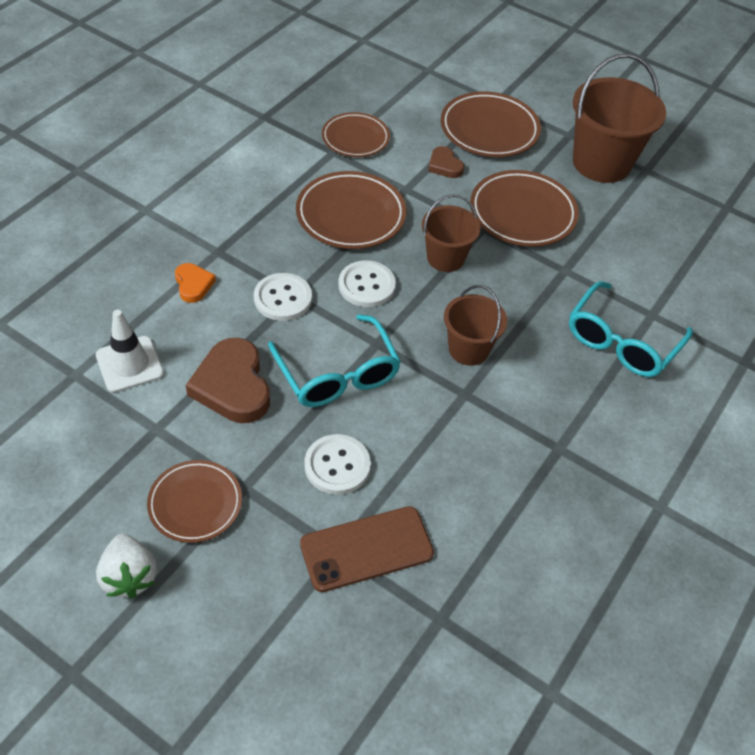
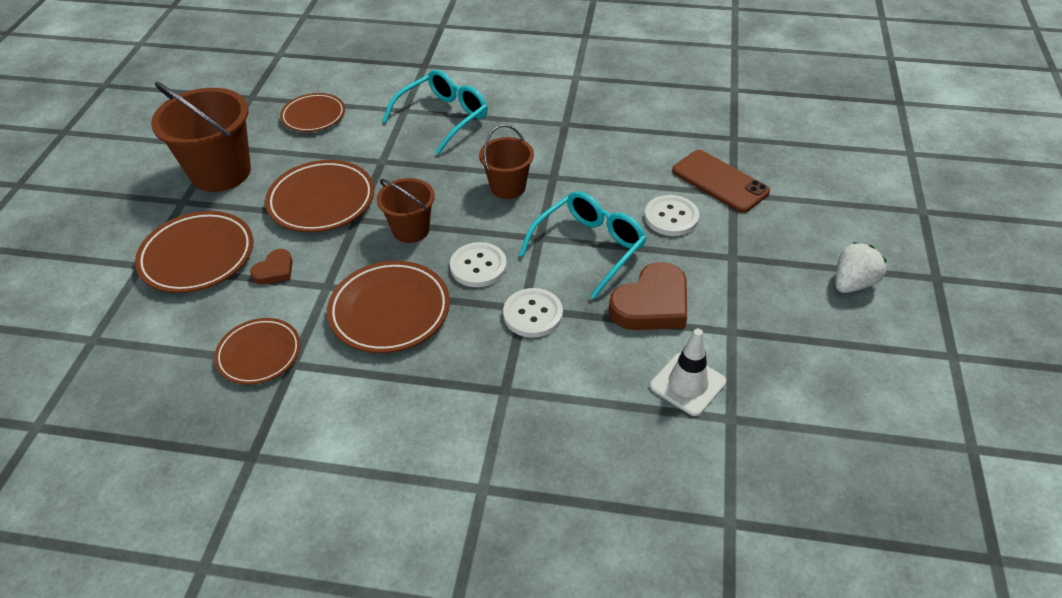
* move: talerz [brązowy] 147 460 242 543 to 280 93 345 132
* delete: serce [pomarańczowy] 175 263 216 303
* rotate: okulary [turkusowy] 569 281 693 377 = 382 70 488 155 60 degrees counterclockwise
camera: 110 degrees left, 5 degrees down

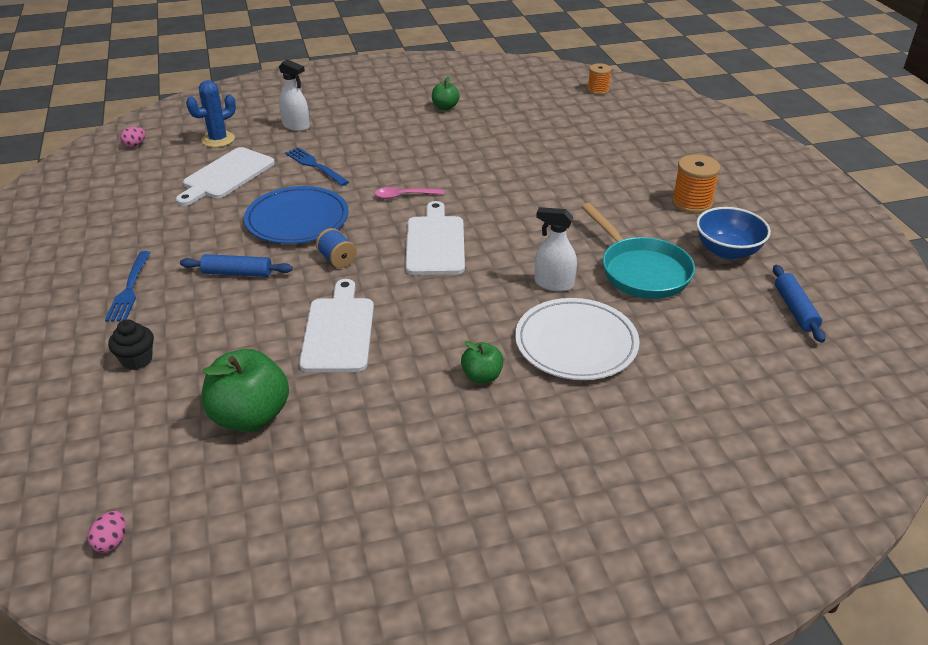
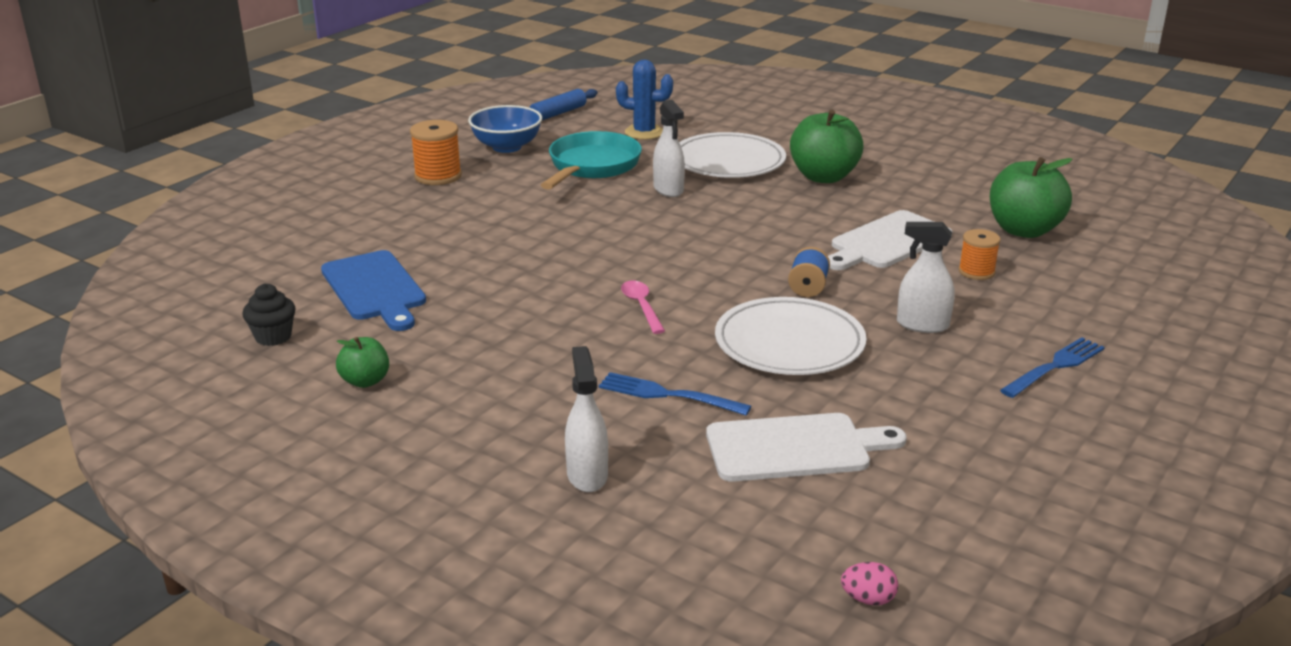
* delete: jajko [różowy] 88 511 126 553
* move: muffinka [czarny] 108 319 154 370 to 242 283 296 346
* replace: wałek do ciasta [niebieski] 180 254 293 277 to spryskiwacz [biały] 897 222 955 333
* move: kaktus [niebieski] 186 80 236 147 to 616 60 673 140
* recolor: talerz [niebieski] 244 186 349 244 to talerz [biały] 715 297 867 375
* rotate: widelec [niebieski] 285 147 349 186 = 599 372 751 416 105 degrees clockwise
* rotate: łyżka [różowy] 374 187 444 199 = 621 280 665 334 150 degrees counterclockwise
* delete: deska do krojenia [biały] 405 201 465 275
* resize: jabłko [zielony] 461 341 503 383 = 790 110 864 183 x1.88
* move: szpulka [pomarańczowy] 587 63 612 95 to 959 229 1001 280
* insert: deska do krojenia [niebieski] 321 250 426 331
camera: 130 degrees left, 10 degrees down

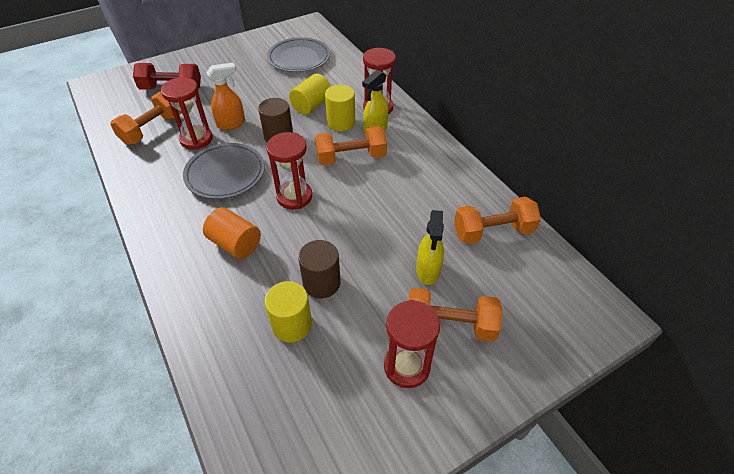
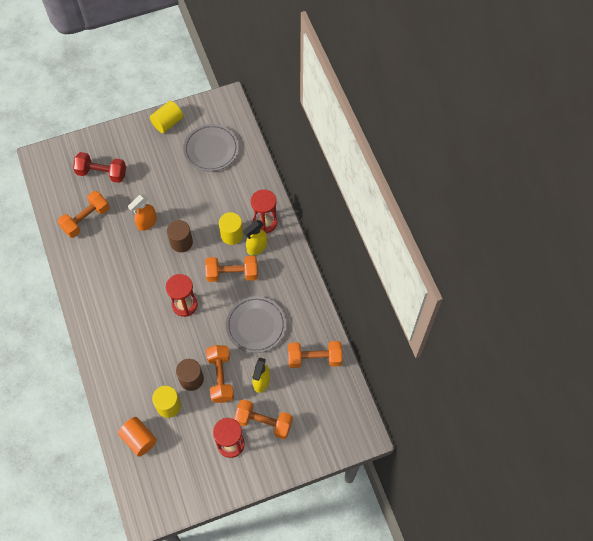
* delete: klepsydra [czerwony] 161 77 213 150
* move: talerz [szary] 183 143 265 199 to 226 296 286 353
* move: walec [pomarańczowy] 203 207 261 259 to 118 417 157 457
* rotate: spryskiwacz [pomarańczowy] 206 63 245 130 = 128 194 157 231 150 degrees clockwise
* move: walec [żółty] 289 74 331 115 to 150 101 183 133
* insert: hantel [pomarańczowy] 206 345 234 403
camera: 10 degrees right, 15 degrees up

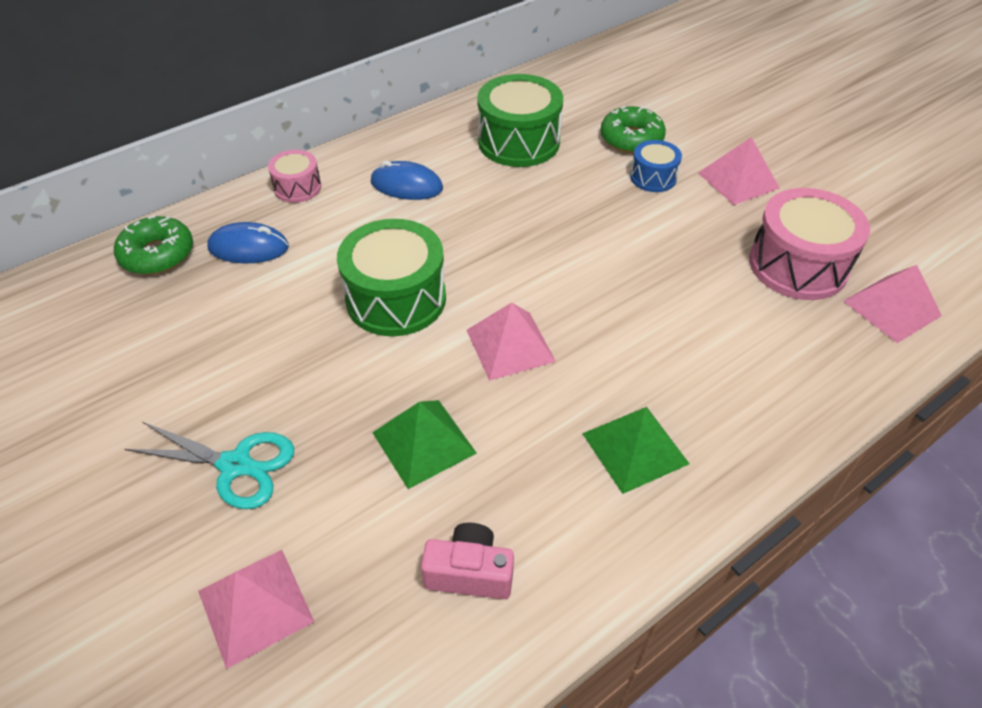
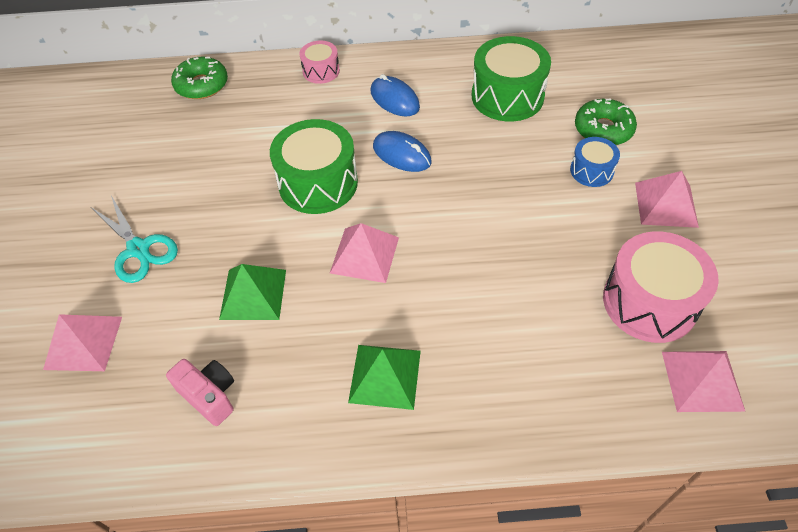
* move: myszka [niebieski] 207 222 289 263 to 373 131 432 172
camera: 35 degrees right, 5 degrees up

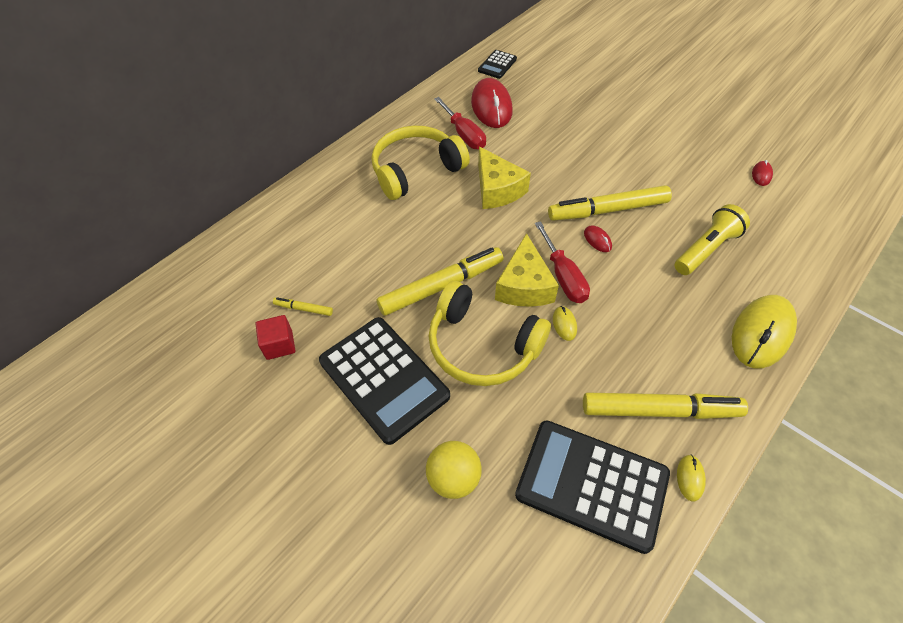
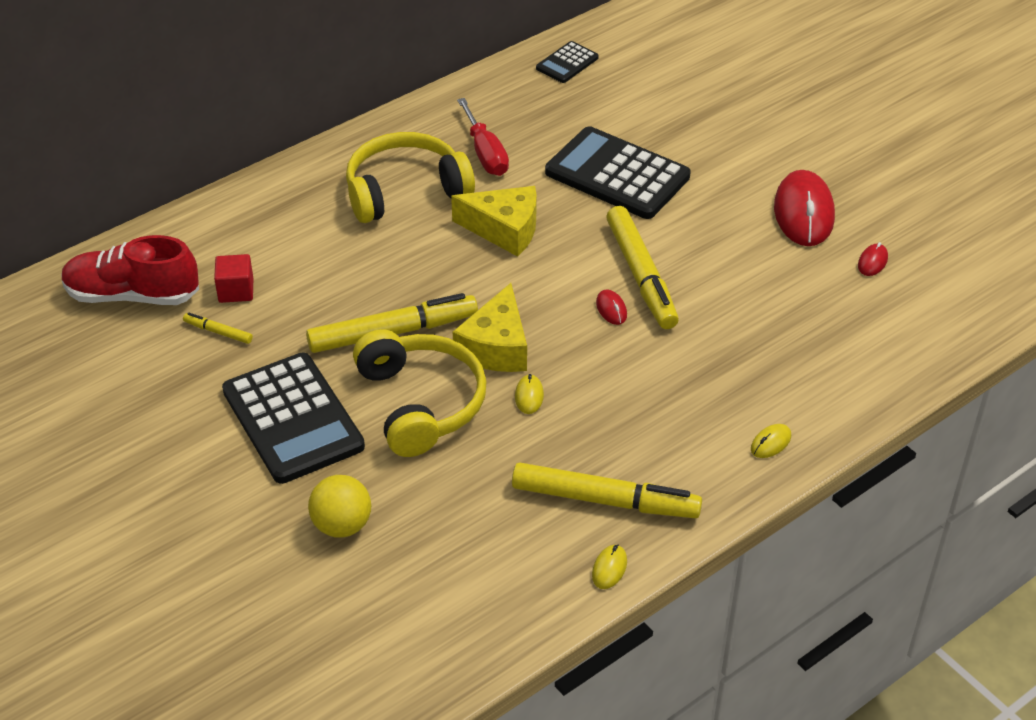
* move: sześcian [czerwony] 255 315 295 360 to 214 254 253 303
* rotate: słuchawki [żółty] 428 281 551 386 = 353 329 487 457 150 degrees counterclockwise
* move: myszka [czerwony] 471 78 512 128 to 774 170 835 246
* rotate: ser [żółty] 478 147 531 209 = 451 186 537 257 60 degrees counterclockwise
* move: kalkulator [czarny] 515 420 670 554 to 545 126 691 219
* delete: śrubokręt [czerwony] 535 221 590 303
* rotate: flamaster [żółty] 548 185 672 221 = 606 206 679 329 105 degrees counterclockwise
* delete: latarka [żółty] 675 204 750 275
* resize: myszka [żółty] 732 295 797 368 = 751 424 791 458 x0.43
* insert: but [czerwony] 61 235 199 305
camera: 10 degrees right, 10 degrees down

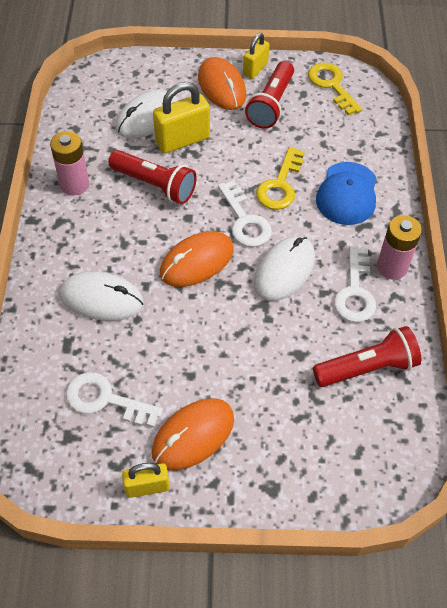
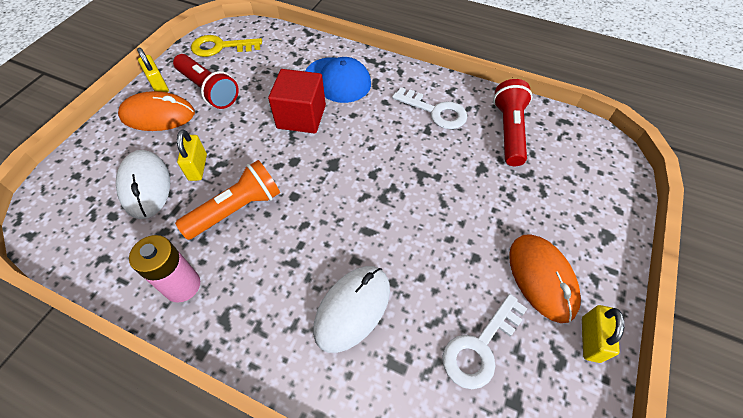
* recolor: latarka [czerwony] 109 150 197 204 to latarka [pomarańczowy] 175 160 280 240
* resize: kłódka [żółty] 153 82 210 153 = 177 130 207 181 x0.62
* delete: myszka [pomarańczowy] 160 231 234 287
* delete: klucz [biały] 218 180 272 247
* delete: myszka [biały] 254 236 315 301
* replace: klucz [żółty] 256 147 305 210 to sześcian [czerwony] 268 69 326 134
* delete: bateria [różowy] 377 215 422 280
camera: 65 degrees left, 0 degrees up

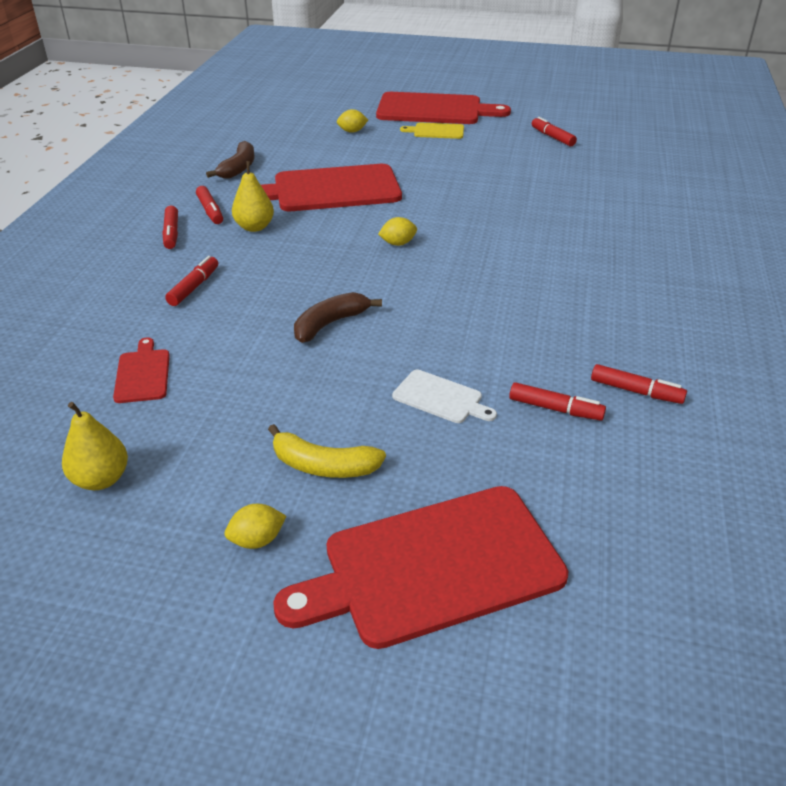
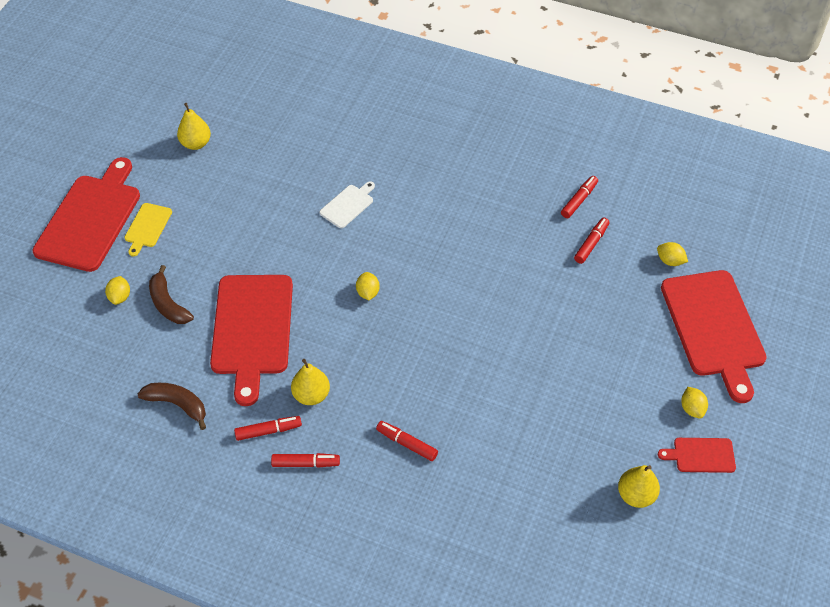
* move: deska do krojenia [czerwony] 113 337 170 403 to 658 438 736 473
* delete: banan [żółty] 268 424 386 478
* move: banan [brązowy] 294 292 382 343 to 149 265 194 324
* move: deska do krojenia [biały] 392 370 497 423 to 320 181 375 228
* replace: flamaster [czerwony] 532 117 577 146 to gruszka [żółty] 177 103 211 150
* insert: cytryna [żółty] 657 242 688 266
camera: 80 degrees left, 15 degrees up

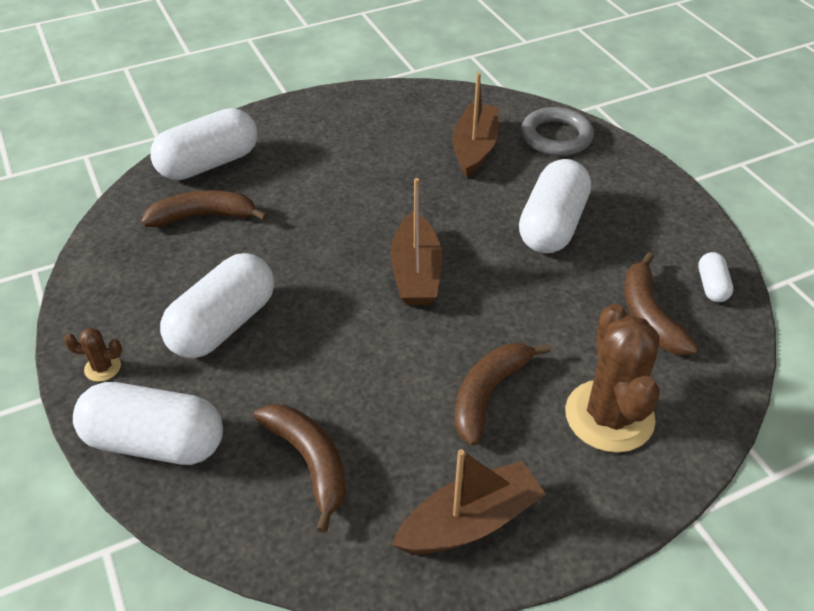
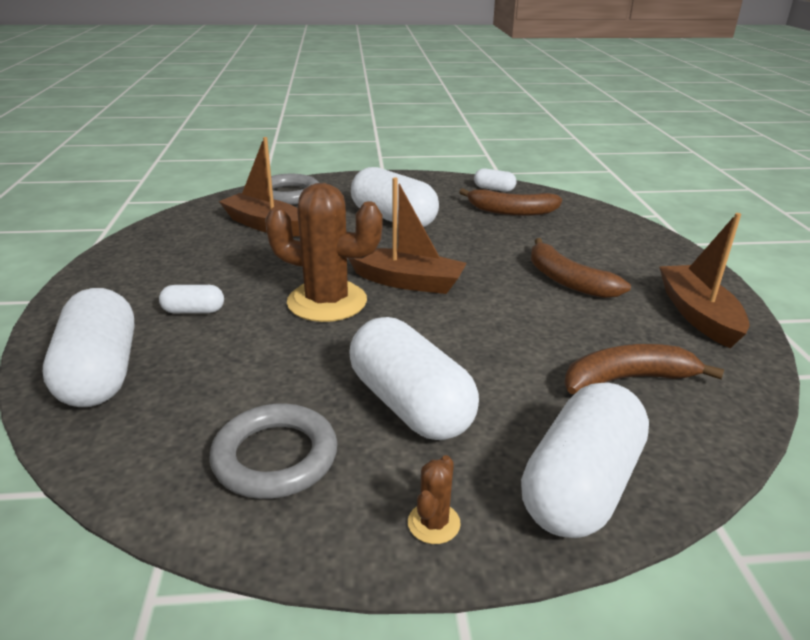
* delete: banan [brązowy] 141 190 268 227
* move: kaktus [brązowy] 565 304 660 453 to 265 183 383 322
* insert: kapsułka [biały] 159 285 224 313
* insert: pierścień [szary] 209 404 337 499
camera: 70 degrees left, 15 degrees down

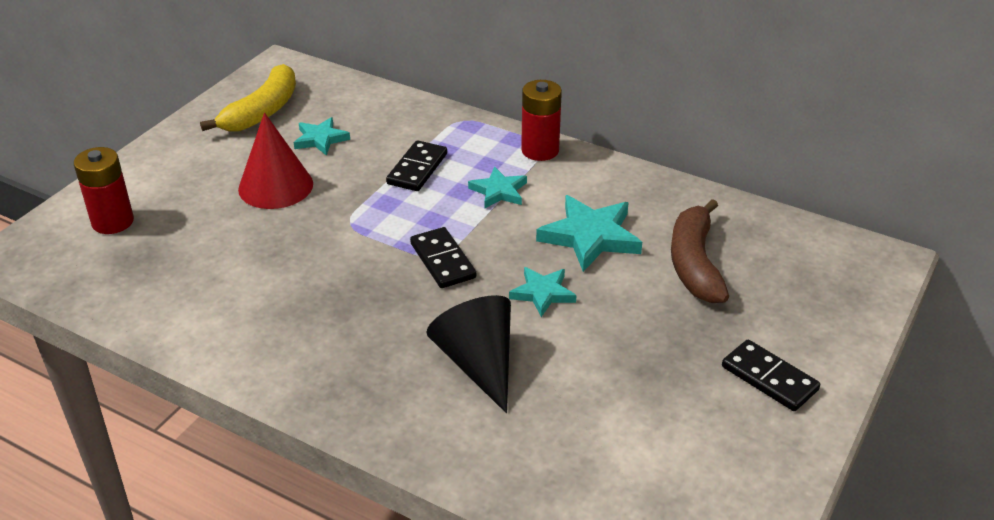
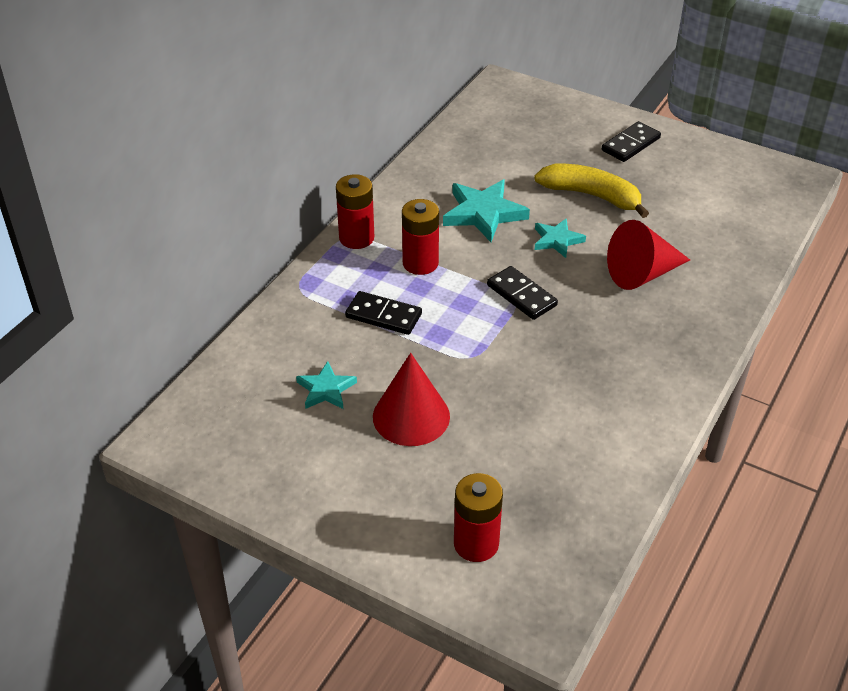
* move: banan [żółty] 200 64 296 132 to 534 164 649 218
* rotate: kostka domina [czarny] 410 227 476 288 = 487 266 558 320 75 degrees clockwise
* recolor: stożek [czarny] 426 295 511 413 to stożek [czerwony] 607 220 690 290
* replace: gwiazda [turkusowy] 468 166 527 208 to bateria [czerwony] 402 199 439 275
* delete: banan [brązowy] 671 199 729 303
camera: 90 degrees left, 5 degrees up

